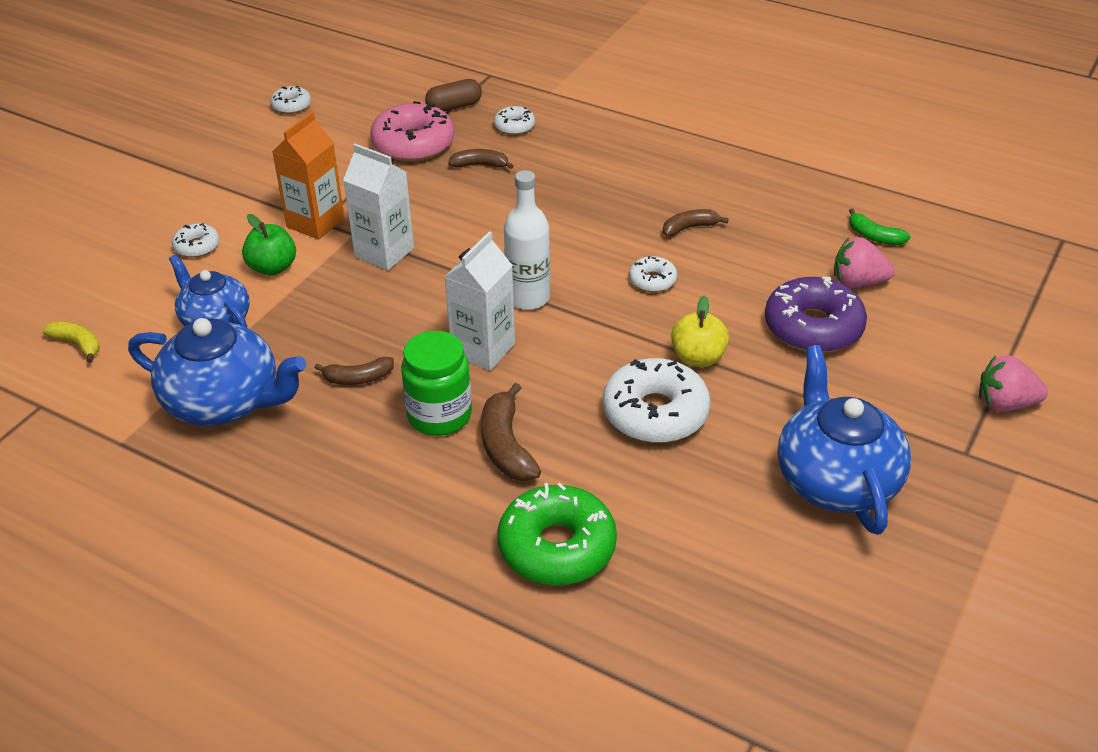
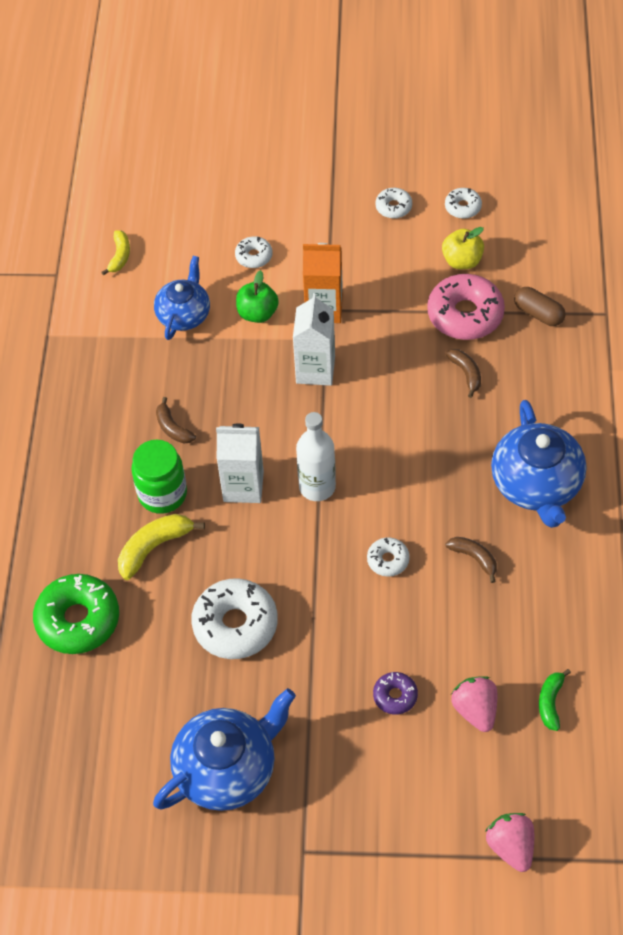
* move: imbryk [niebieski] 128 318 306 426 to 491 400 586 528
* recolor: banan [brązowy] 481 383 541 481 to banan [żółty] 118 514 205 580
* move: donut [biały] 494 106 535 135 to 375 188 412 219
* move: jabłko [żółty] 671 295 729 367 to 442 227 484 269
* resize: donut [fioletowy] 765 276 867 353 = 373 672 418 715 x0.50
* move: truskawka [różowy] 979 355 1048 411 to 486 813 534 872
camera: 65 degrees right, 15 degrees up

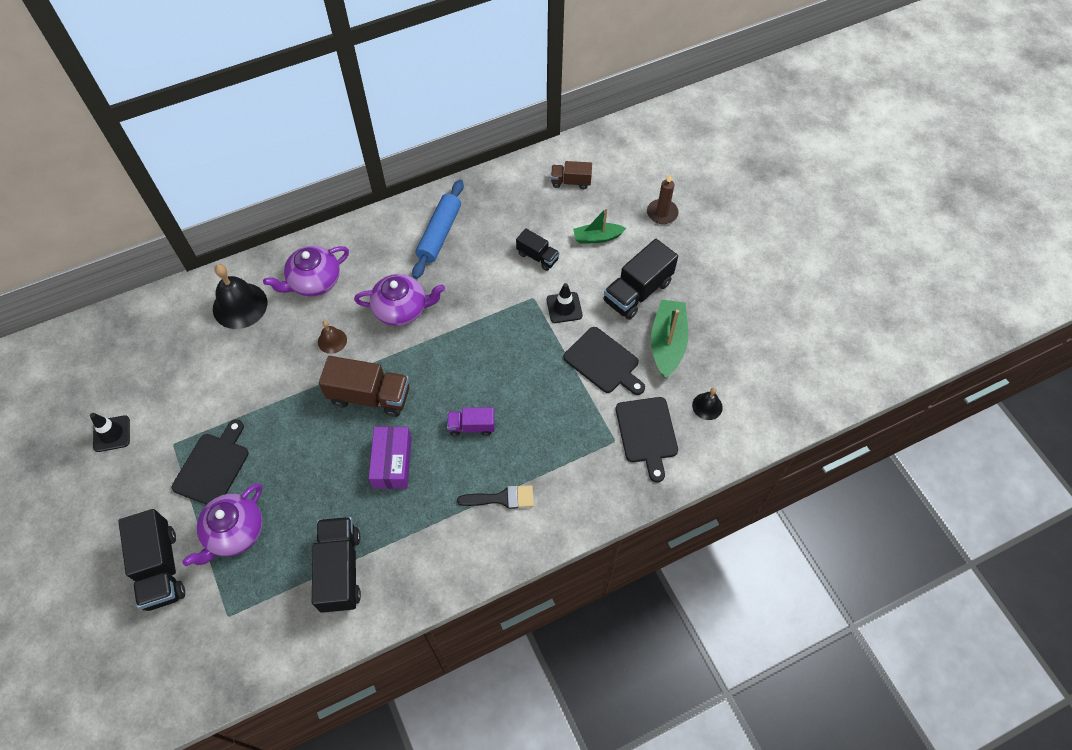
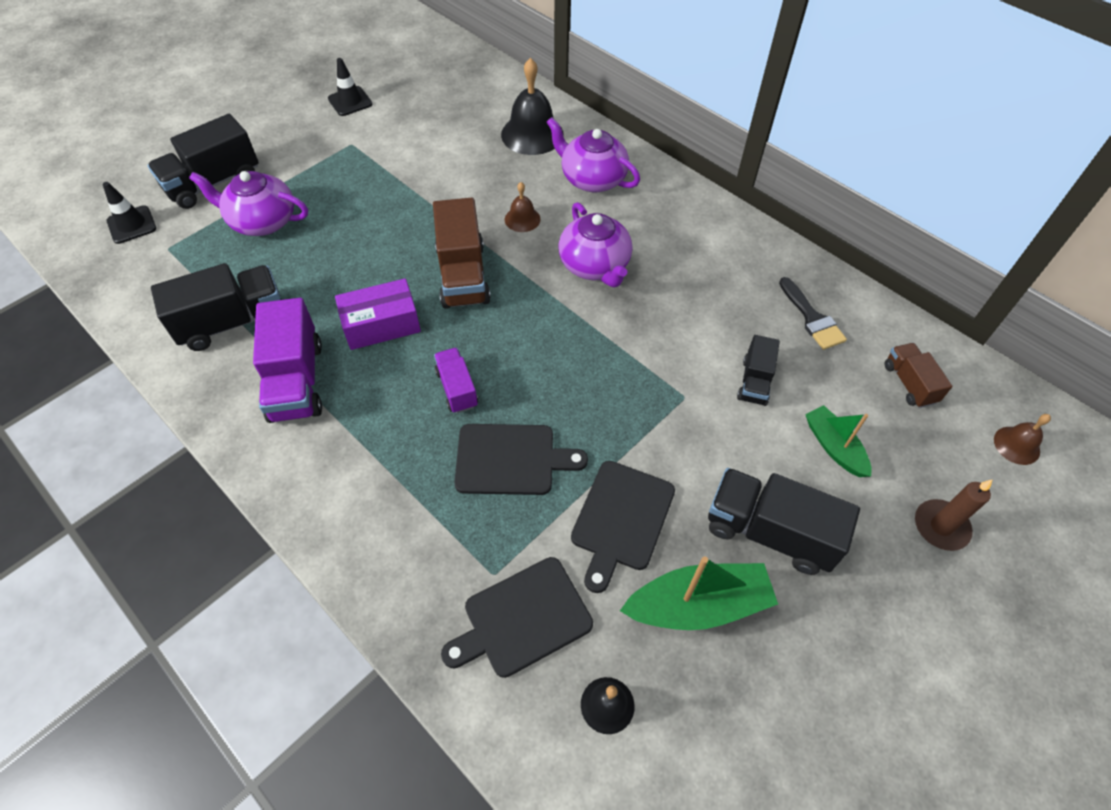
* move: deska do krojenia [czarny] 172 419 249 505 to 454 424 588 495
* delete: wałek do ciasta [niebieski] 412 180 464 279
* move: pędzel [czarny] 457 485 534 509 to 779 277 847 350
* move: pachołek [czarny] 546 283 583 323 to 103 182 156 244
* insert: ciężarówka [fioletowy] 253 298 322 423
* insert: dzwonek [brązowy] 994 414 1051 465
camera: 70 degrees right, 5 degrees down

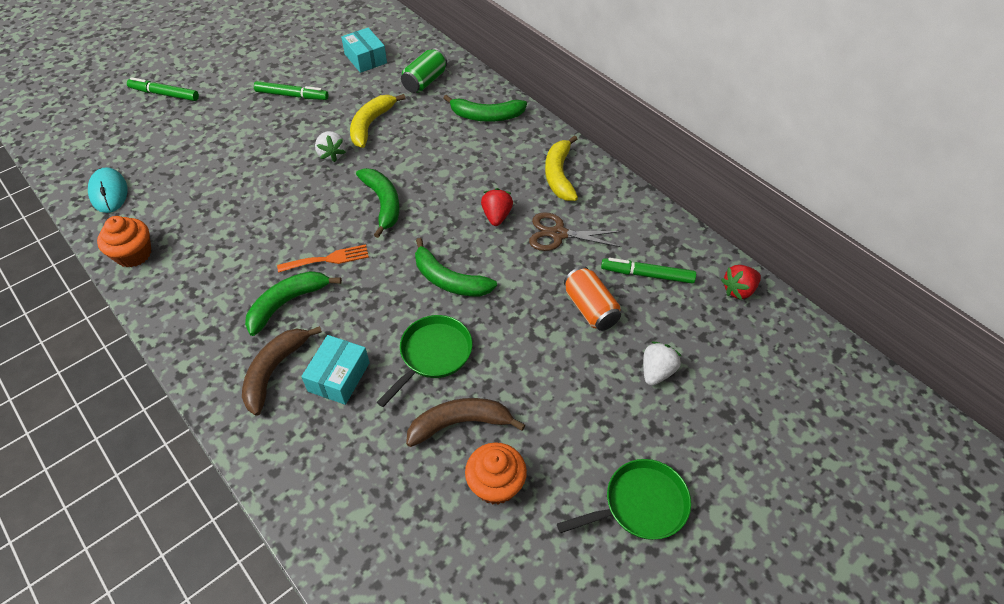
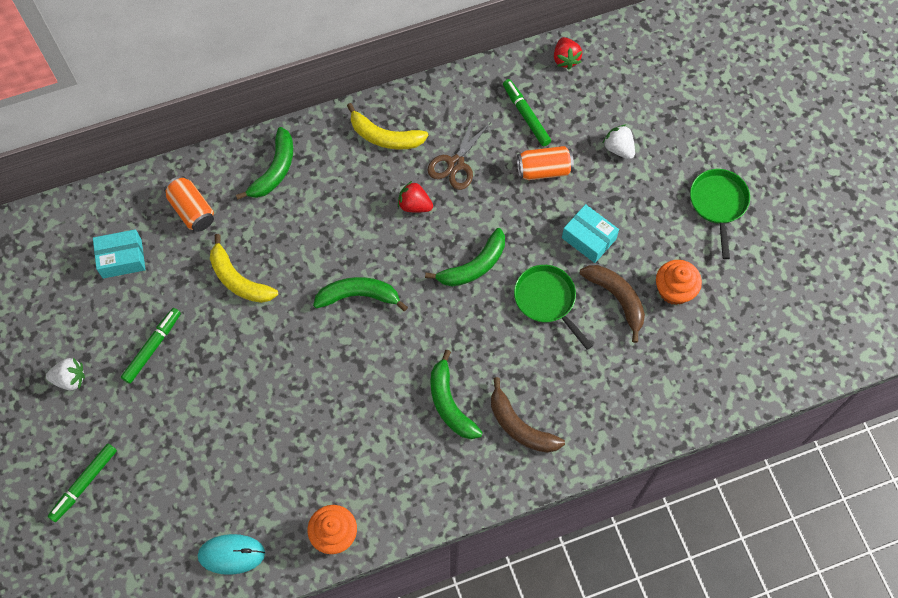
* delete: widelec [pomarańczowy] 277 244 369 273
* move: pudełko [turkusowy] 301 335 370 405 to 562 204 619 263
* move: truskawka [biały] 315 131 346 162 to 46 358 85 390
* recolor: puszka [zielony] 401 48 447 93 to puszka [pomarańczowy] 164 176 214 232
* rotate: banan [brązowy] 406 398 525 447 = 580 265 645 343 135 degrees clockwise
* rotate: flamaster [zielony] 601 258 696 284 = 503 79 551 146 120 degrees clockwise
camera: 70 degrees left, 15 degrees up

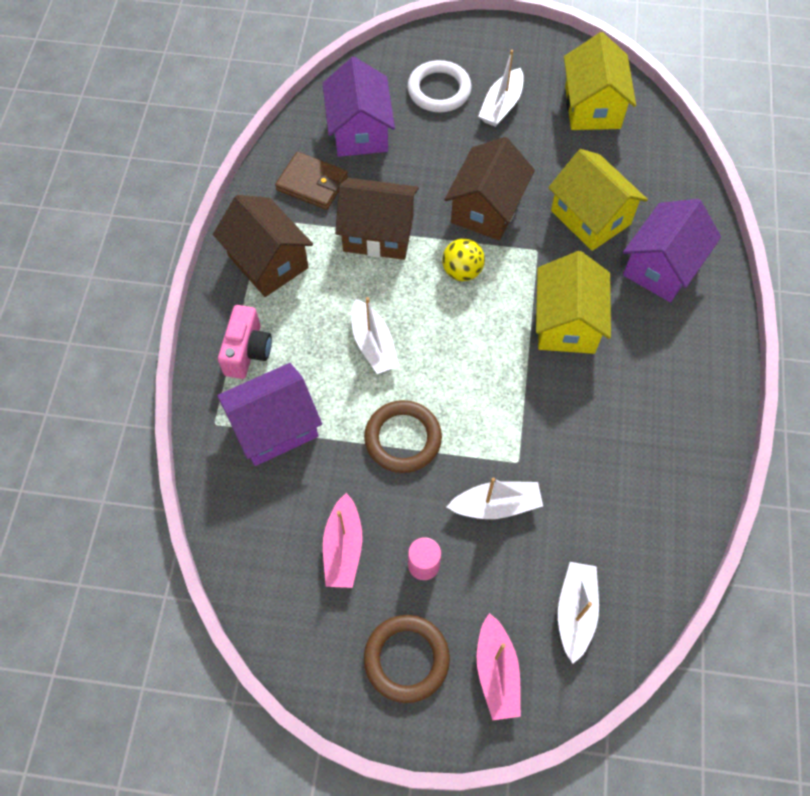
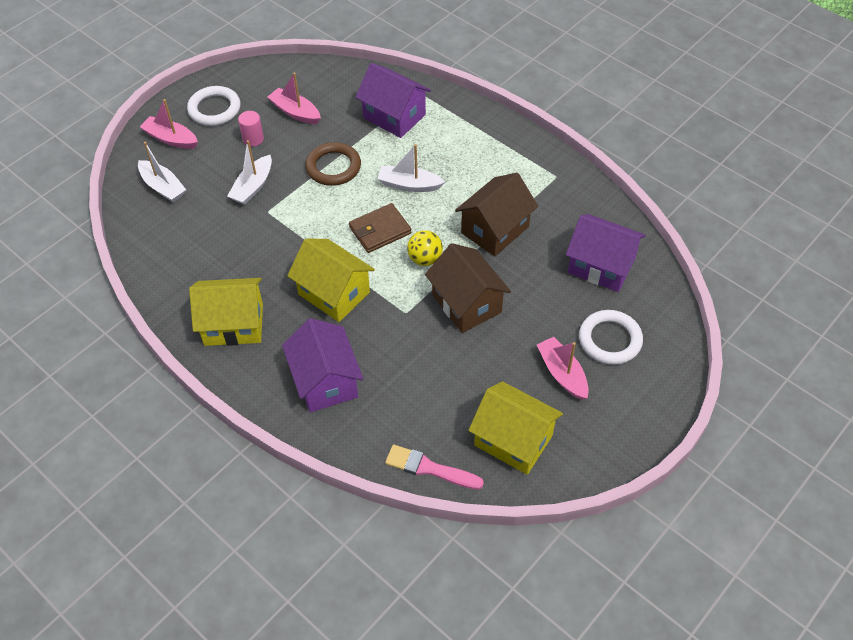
* delete: domek [brązowy] 213 195 313 297
* rotate: domek [fioletowy] 217 363 322 466 = 355 63 431 138 60 degrees counterclockwise
* delete: aparat fotograficzny [różowy] 218 305 272 379
* move: portfel [brązowy] 275 152 348 210 to 349 203 411 253
* recolor: pierścień [brązowy] 364 615 450 703 to pierścień [biały] 187 86 241 126
* recolor: łódka [biały] 478 50 524 127 to łódka [różowy] 537 337 589 400
* move: domek [żółty] 548 149 648 251 to 189 278 263 346
* insert: pędzel [różowy] 385 445 484 490
camera: 125 degrees right, 10 degrees down

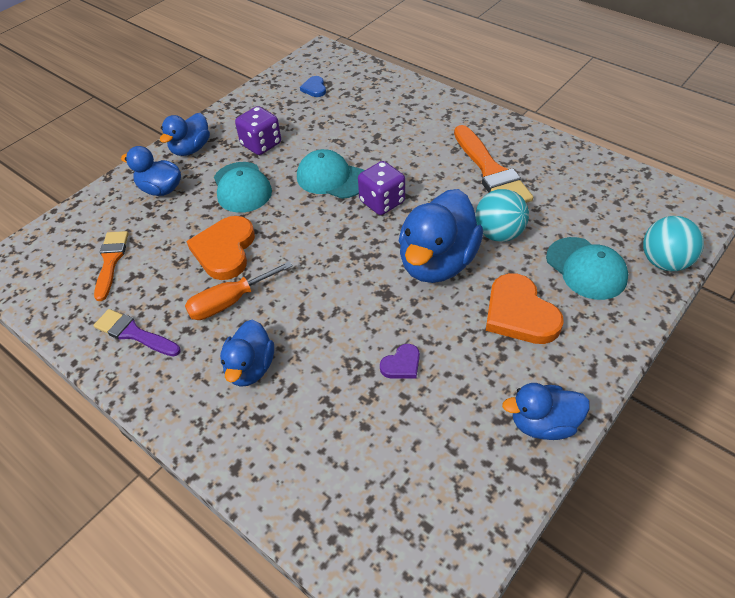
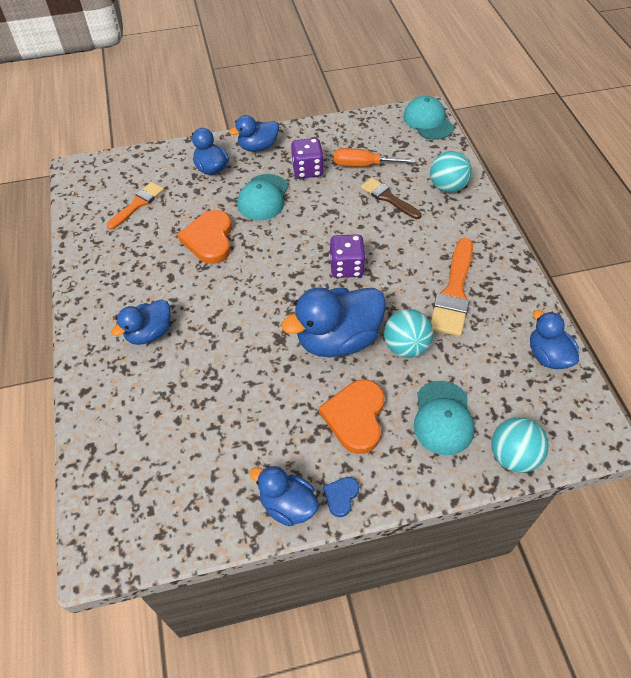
* delete: pędzel [fioletowy] 93 309 181 356
* move: śrubokręt [pomarańczowy] 185 261 293 320 to 334 148 416 167
* rotate: serce [pomarańczowy] 186 216 255 280 = 177 210 232 264 45 degrees counterclockwise
* move: czapka [turkusowy] 297 149 365 199 to 403 96 454 140
* move: serce [niebieski] 300 76 326 97 to 323 477 359 517
* delete: serce [fioletowy] 380 344 420 379
* insert: pędzel [brązowy] 361 178 422 219
* insert: piłka [turkusowy] 430 151 472 193
* insert: kaczka [niebieski] 530 310 579 369
camera: 35 degrees right, 5 degrees up

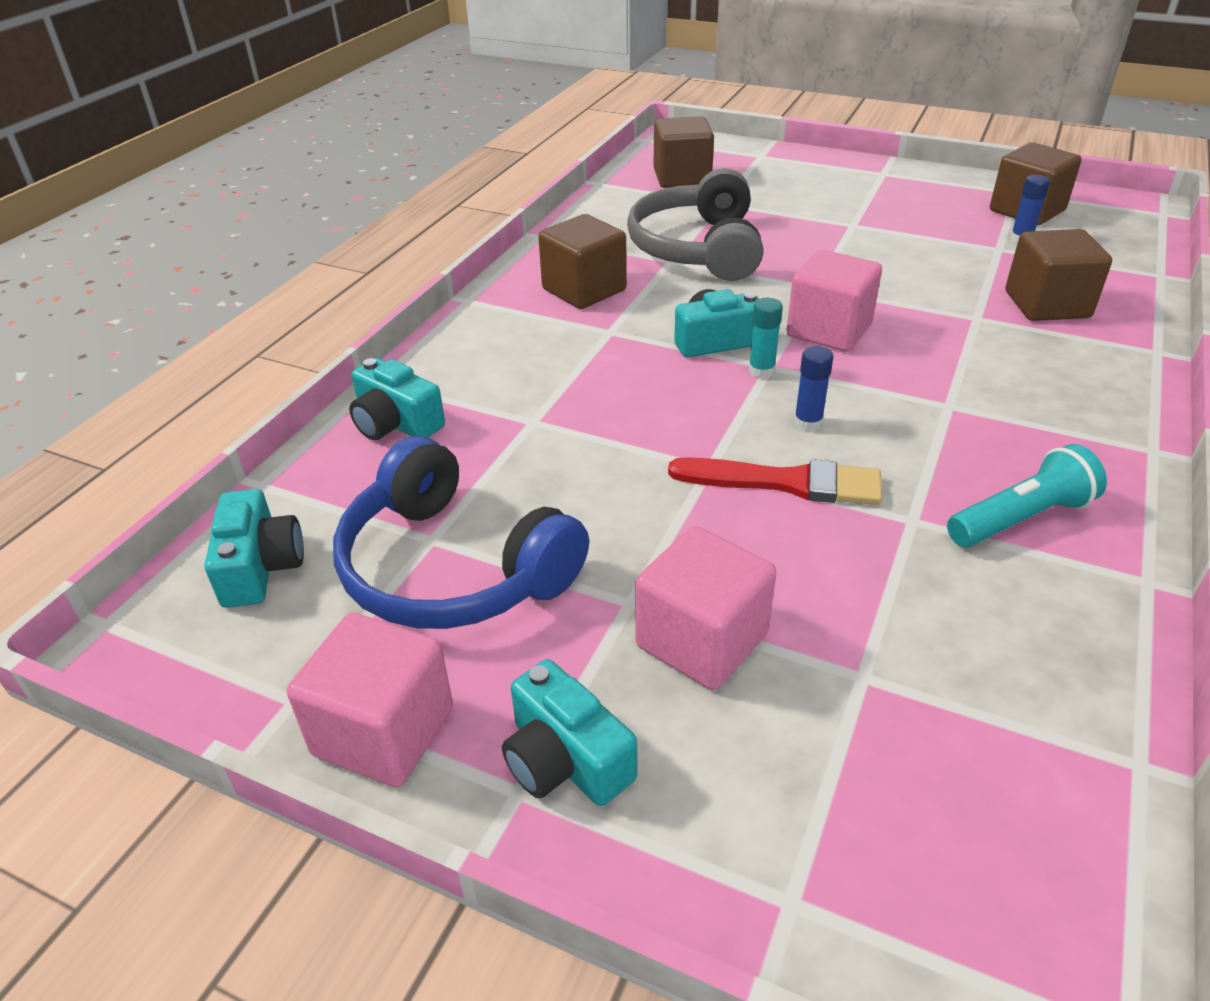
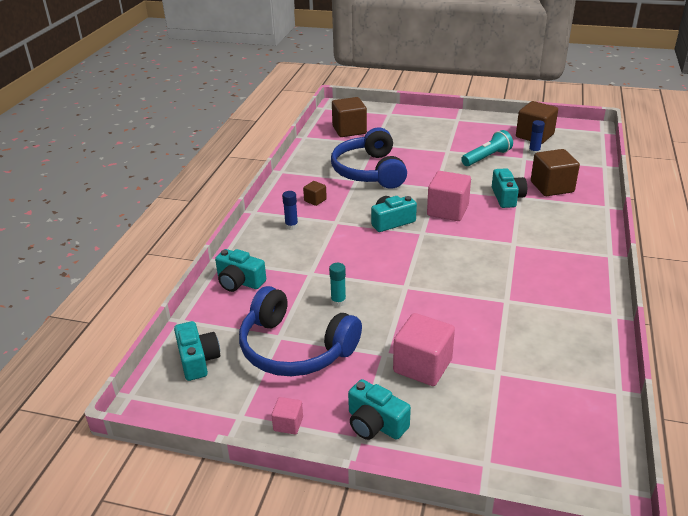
* resize: sześcian [różowy] 287 613 453 787 = 271 397 303 434 x0.50
* resize: sześcian [brązowy] 538 214 627 309 = 303 181 327 206 x0.50
* recolor: słuchawki [szary] 627 168 763 281 to słuchawki [niebieski] 331 127 407 189
* delete: pędzel [czerwony] 668 457 882 505
* move: klej w sztyfcie [turkusowy] 749 298 783 379 to 329 263 346 307
* move: klej w sztyfcie [niebieski] 794 346 834 432 to 282 191 298 230
* move: latarka [turkusowy] 947 444 1107 547 to 461 130 513 166
* insert: aparat fotograficzny [turkusowy] 492 168 527 208
camera: 10 degrees left, 5 degrees down

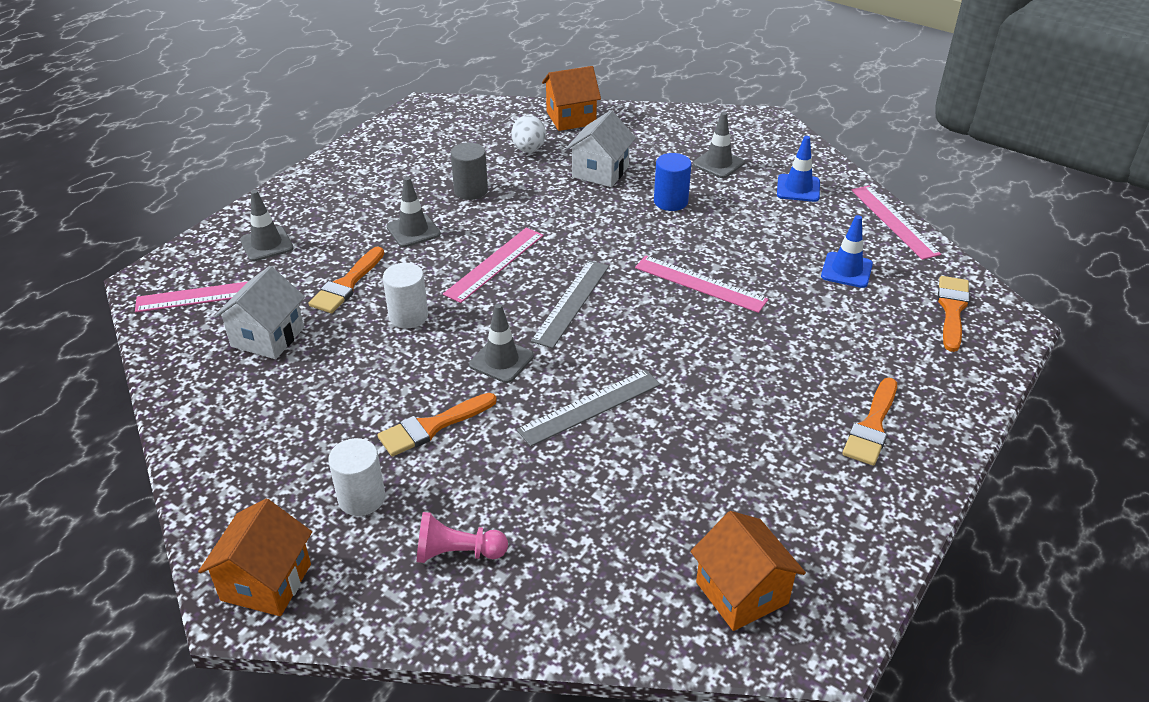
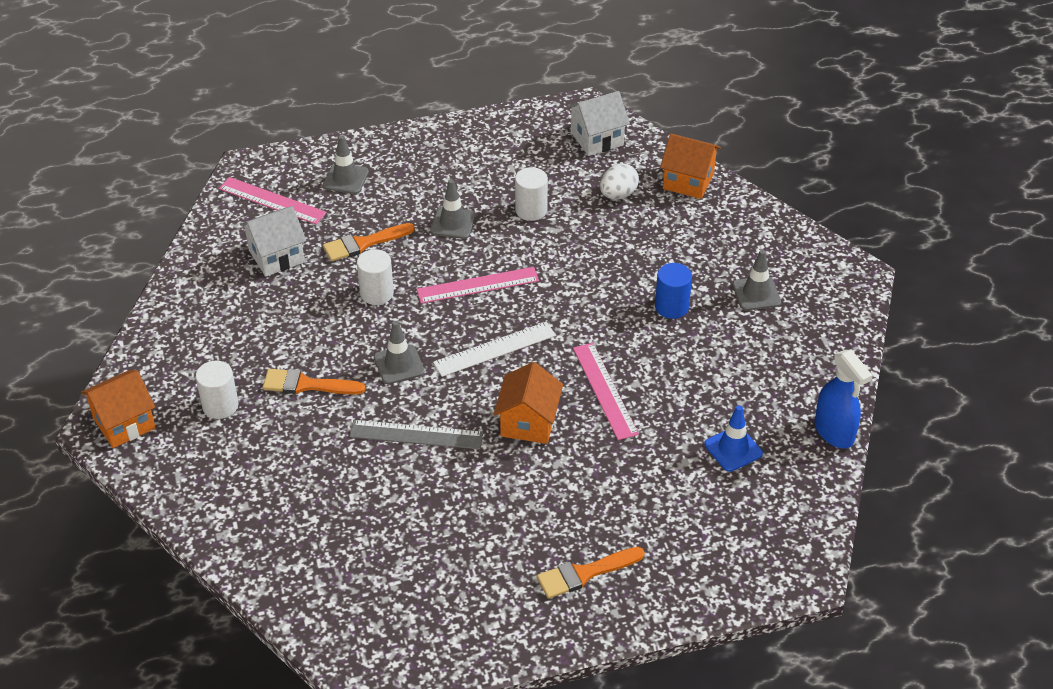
* delete: pionek [różowy] 417 512 508 563
* recolor: walec [szary] 451 142 488 200 to walec [biały] 515 167 548 221
* recolor: linijka [szary] 531 260 609 348 to linijka [biały] 433 322 556 377
* move: domek [biały] 566 110 636 187 to 567 91 630 156
* move: domek [pomarańczowy] 690 511 806 631 to 494 362 563 444
* delete: pachołek [niebieski] 777 136 820 202
* replace: linijka [różowy] 851 185 941 260 to spryskiwacz [niebieski] 815 350 873 448
* delete: pędzel [pomarańczowy] 938 276 970 352
camera: 40 degrees right, 5 degrees up

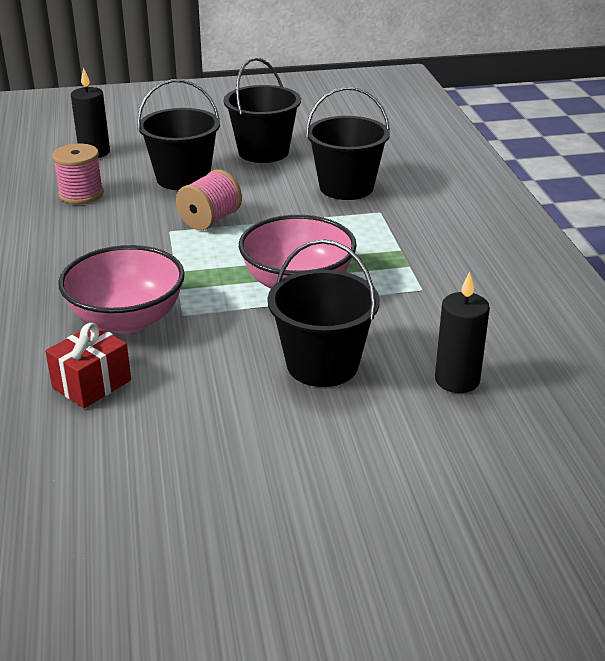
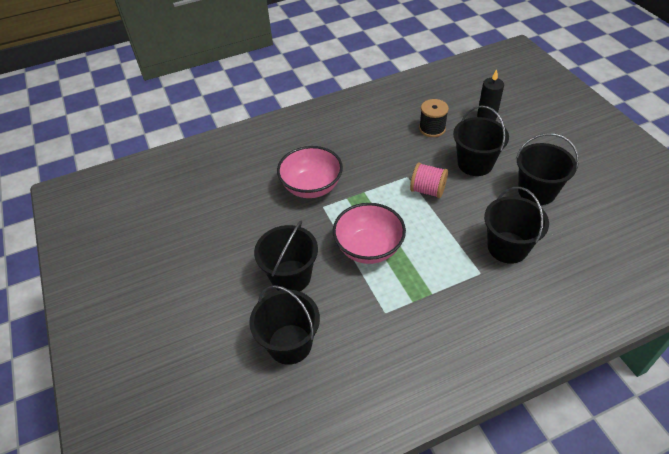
* delete: prezent [czerwony] 45 323 131 408
* recolor: szpulka [różowy] 52 144 104 204 to szpulka [czarny] 419 99 449 137
* replace: świeca [czarny] 435 272 490 393 to wiadro [czarny] 249 285 320 365
camera: 80 degrees right, 15 degrees up

